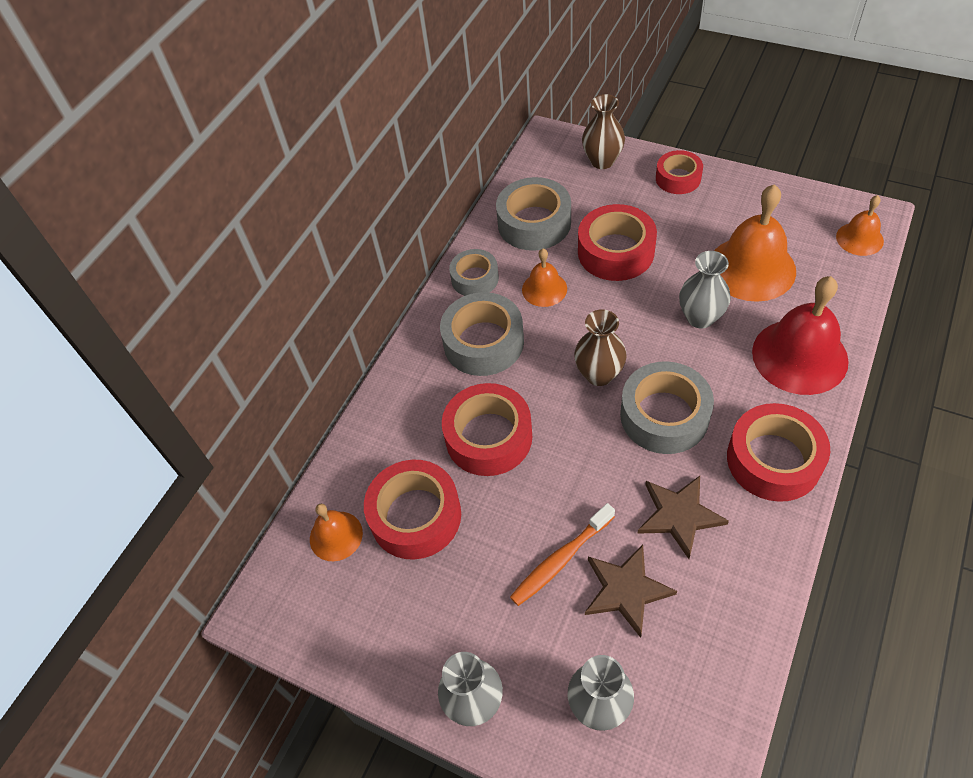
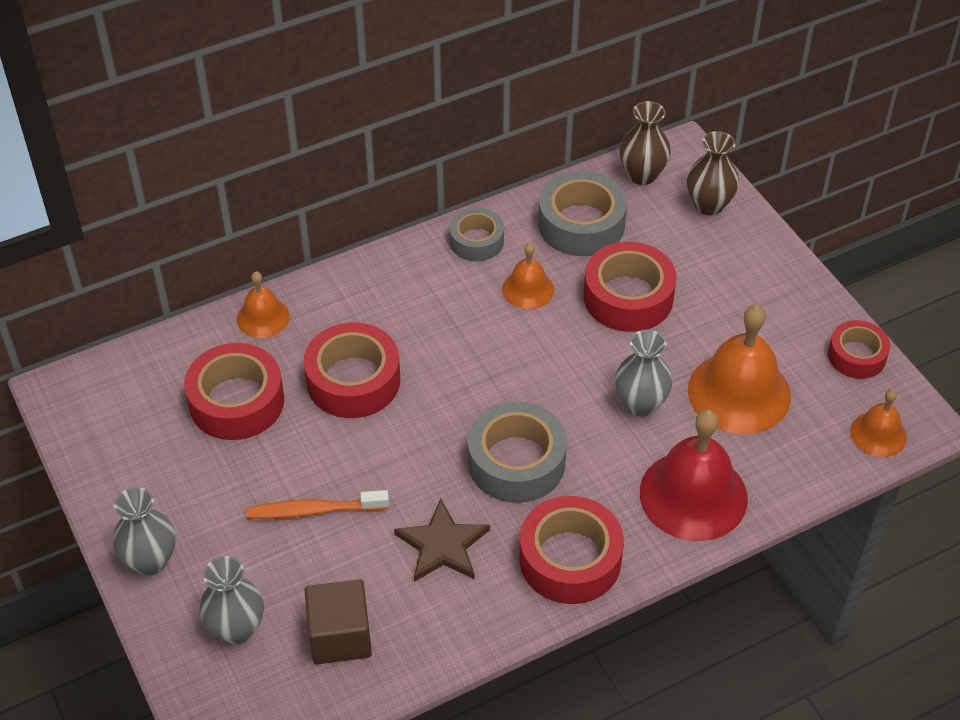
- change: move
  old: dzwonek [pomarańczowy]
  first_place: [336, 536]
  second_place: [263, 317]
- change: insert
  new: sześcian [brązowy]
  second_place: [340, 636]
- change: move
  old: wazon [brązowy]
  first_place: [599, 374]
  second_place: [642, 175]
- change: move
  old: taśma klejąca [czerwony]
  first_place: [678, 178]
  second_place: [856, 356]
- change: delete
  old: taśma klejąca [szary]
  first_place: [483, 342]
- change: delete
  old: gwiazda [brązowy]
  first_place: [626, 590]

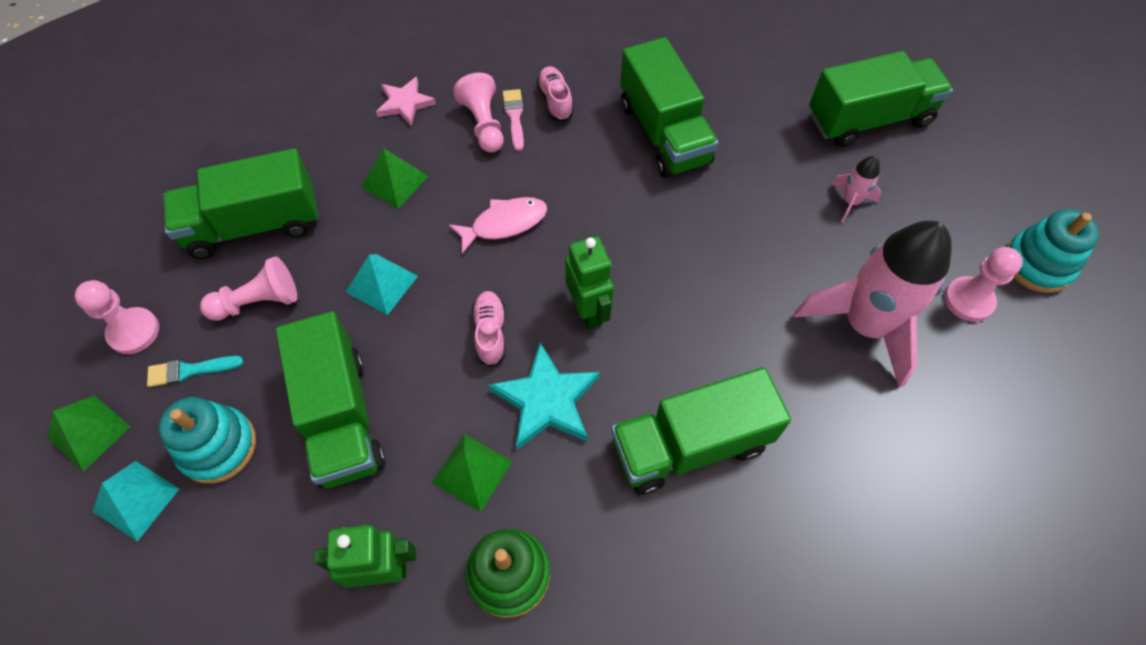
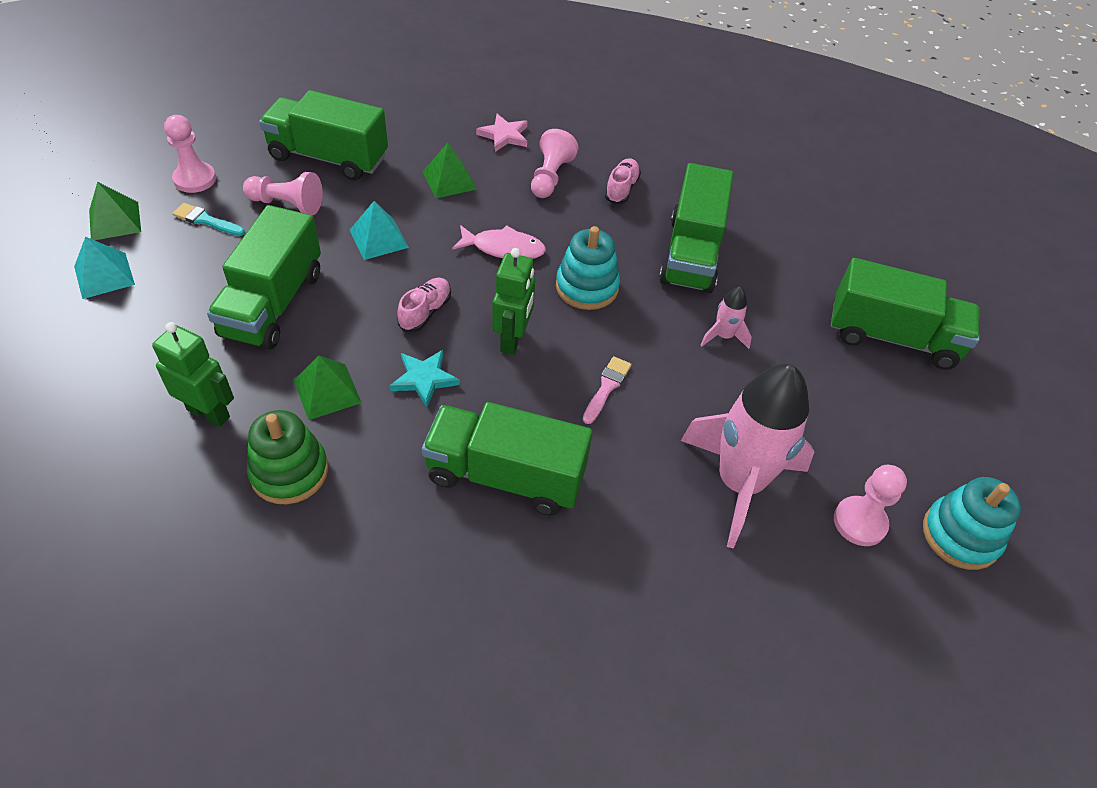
- change: resize
  old: gwiazda [turkusowy]
  first_place: [546, 400]
  second_place: [424, 379]
  factor: 0.65
- change: move
  old: zabawka nakładanka [turkusowy]
  first_place: [218, 446]
  second_place: [587, 287]
- change: move
  old: pędzel [różowy]
  first_place: [514, 116]
  second_place: [607, 387]
- change: move
  old: rakieta [różowy]
  first_place: [850, 202]
  second_place: [723, 336]

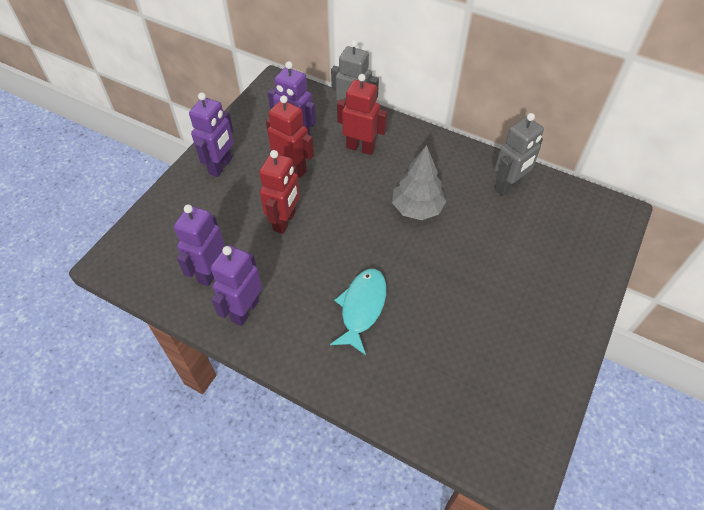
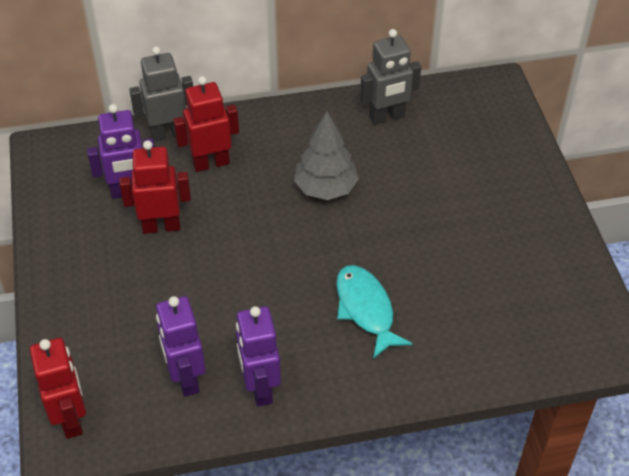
- change: move
  old: robot [czerwony]
  first_place: [285, 221]
  second_place: [71, 419]
- change: rotate
  old: robot [szary]
  first_place: [508, 186]
  second_place: [387, 117]
  degrees: 60
- change: delete
  old: robot [fioletowy]
  first_place: [221, 166]

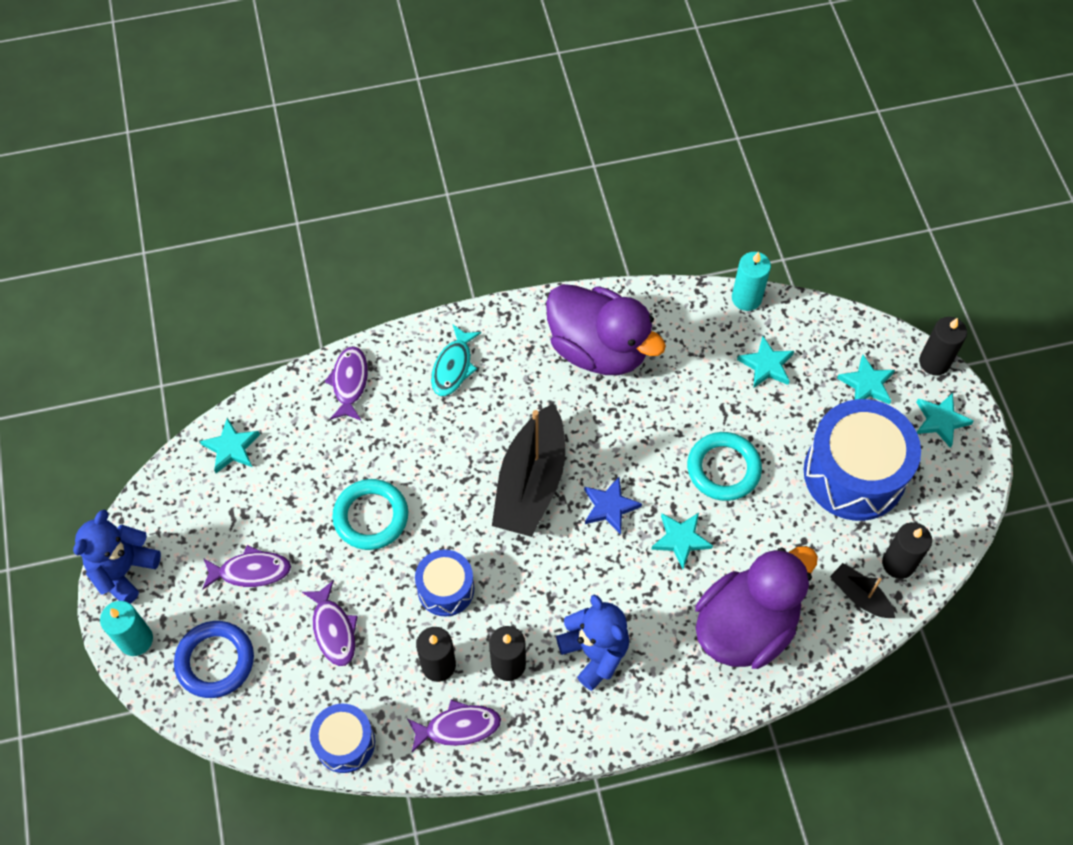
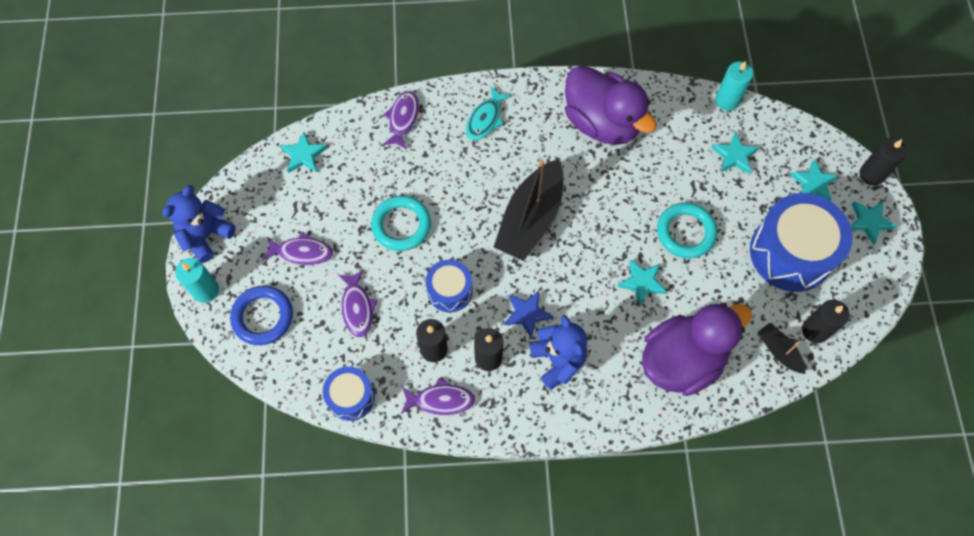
- change: move
  old: gwiazda [niebieski]
  first_place: [610, 507]
  second_place: [527, 314]

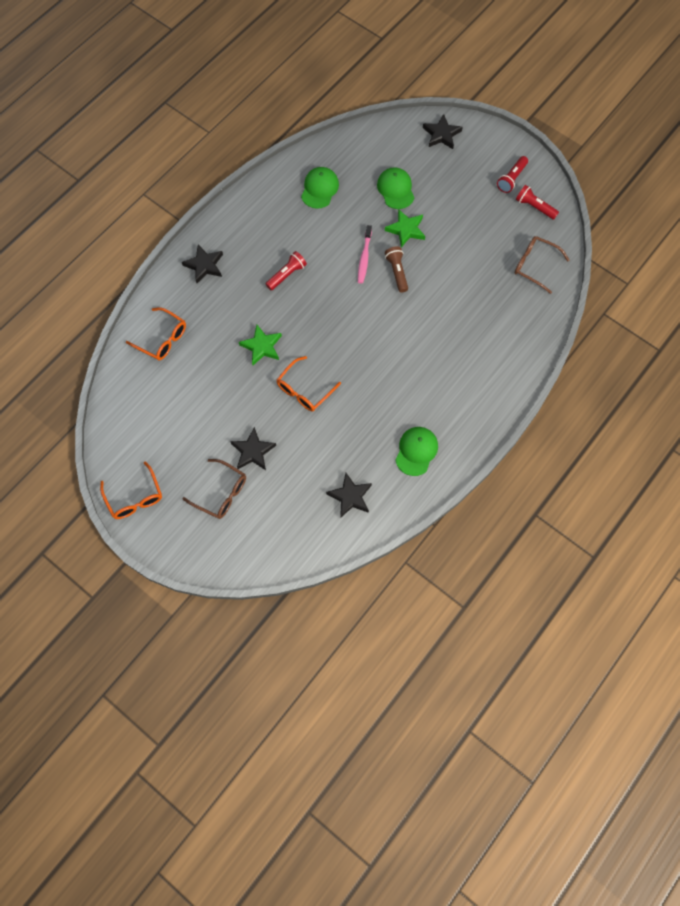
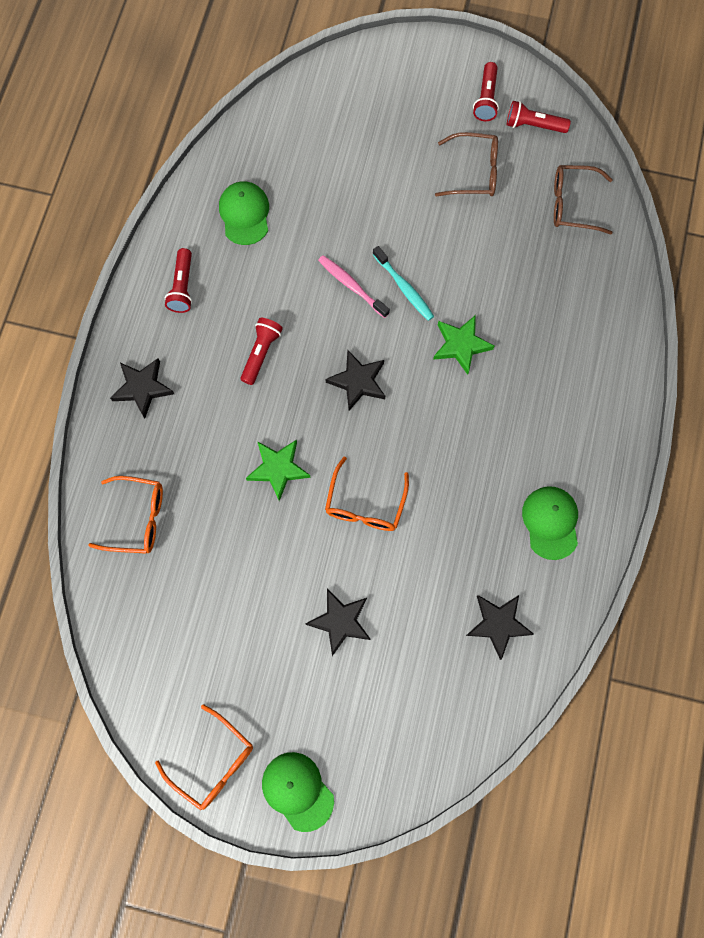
- change: insert
  new: latarka [czerwony]
  second_place: [182, 287]
- change: move
  old: czapka [zielony]
  first_place: [395, 189]
  second_place: [297, 791]
- change: rotate
  old: szczoteczka do zębów [różowy]
  first_place: [364, 258]
  second_place: [351, 286]
  degrees: 150
- change: move
  old: gwiazda [czarny]
  first_place: [441, 134]
  second_place: [358, 382]
- change: replace
  old: latarka [brązowy]
  new: szczoteczka do zębów [turkusowy]
  first_place: [397, 272]
  second_place: [404, 287]
- change: move
  old: gwiazda [zielony]
  first_place: [406, 229]
  second_place: [461, 345]
- change: move
  old: okulary [brązowy]
  first_place: [221, 493]
  second_place: [474, 172]

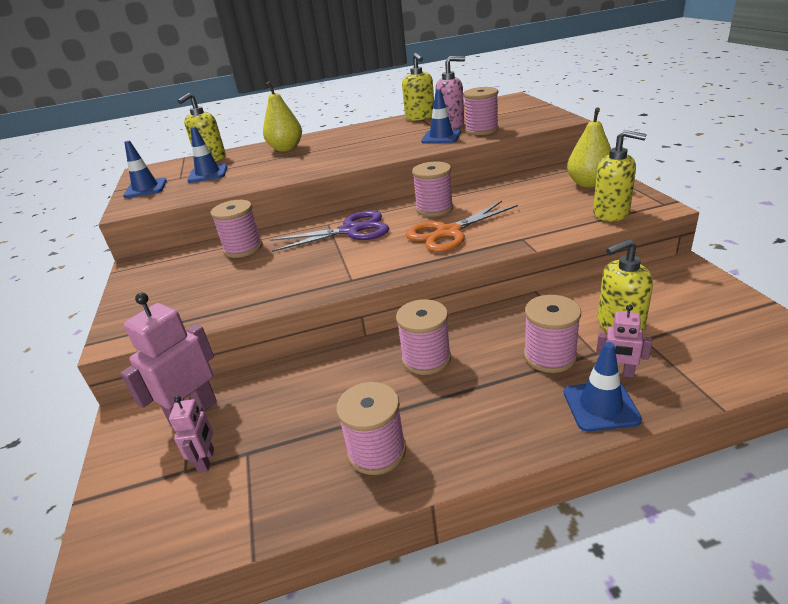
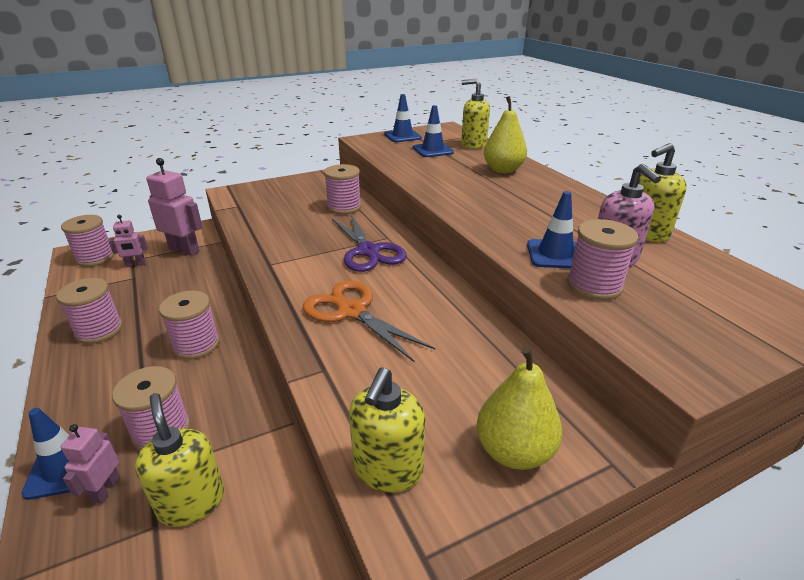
- change: move
  old: szpulka [różowy]
  first_place: [434, 209]
  second_place: [95, 258]

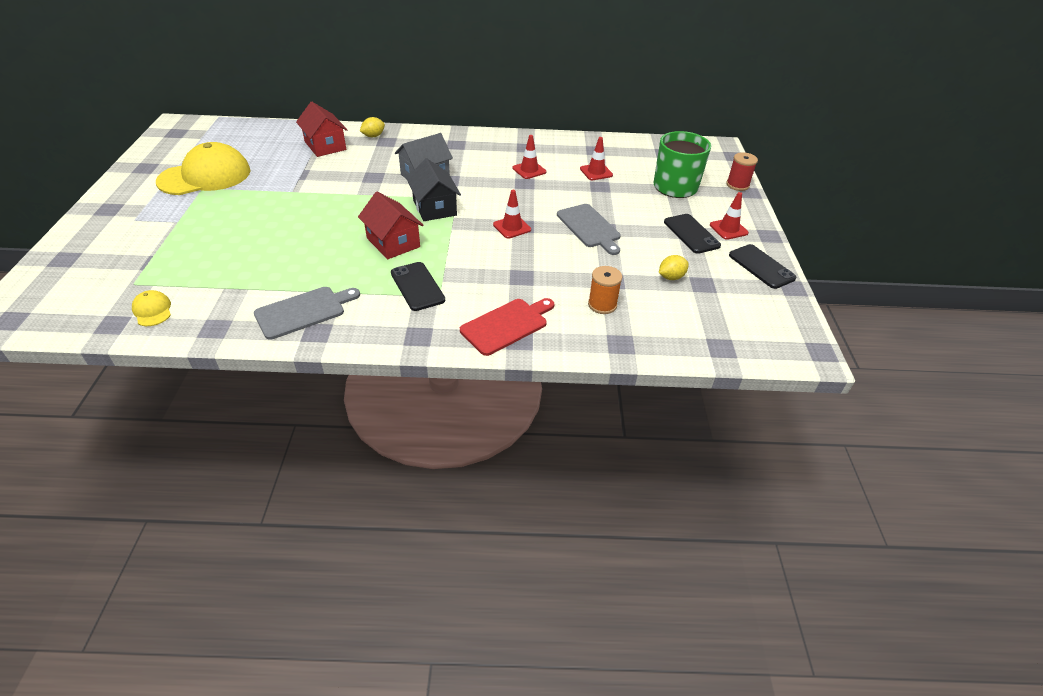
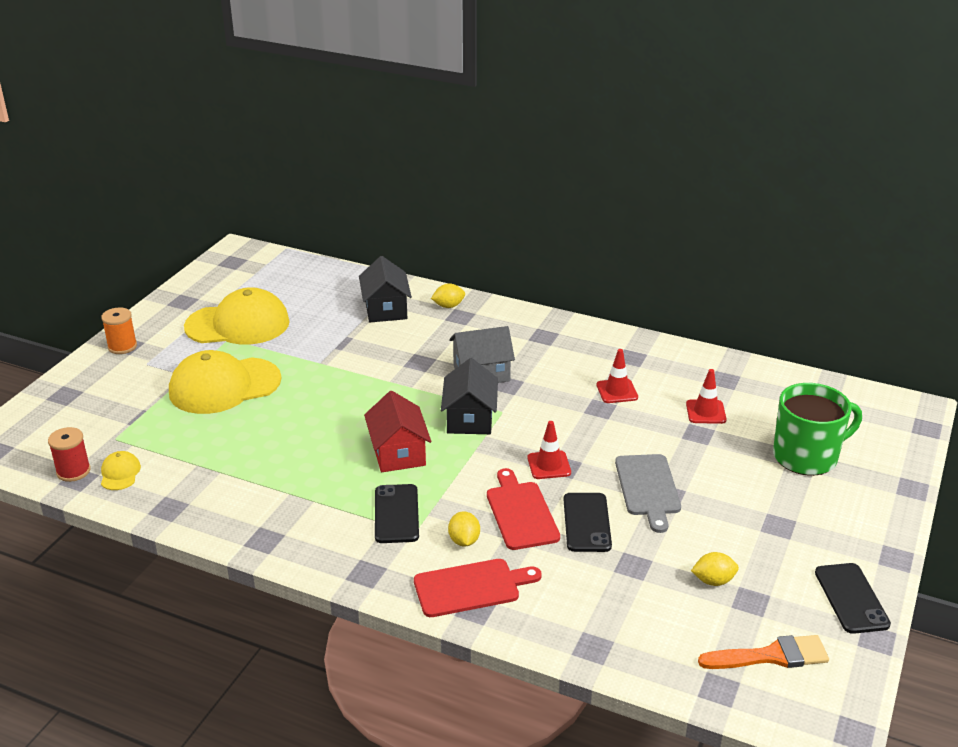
- change: move
  old: szpulka [czerwony]
  first_place: [737, 185]
  second_place: [73, 471]
- change: move
  old: szpulka [pomarańczowy]
  first_place: [602, 305]
  second_place: [122, 346]
- change: insert
  new: czapka [żółty]
  second_place: [224, 386]
- change: recolor
  old: domek [czerwony]
  new: domek [czarny]
  first_place: [325, 146]
  second_place: [386, 309]
- change: insert
  new: cytryna [żółty]
  second_place: [464, 541]
- change: insert
  new: deska do krojenia [czerwony]
  second_place: [521, 513]
- change: move
  old: telefon [czarny]
  first_place: [691, 234]
  second_place: [587, 522]
- change: insert
  new: pędzel [pomarańczowy]
  second_place: [770, 656]
- change: delete
  old: deska do krojenia [szary]
  first_place: [303, 311]
- change: delete
  old: pachołek [czerwony]
  first_place: [728, 229]

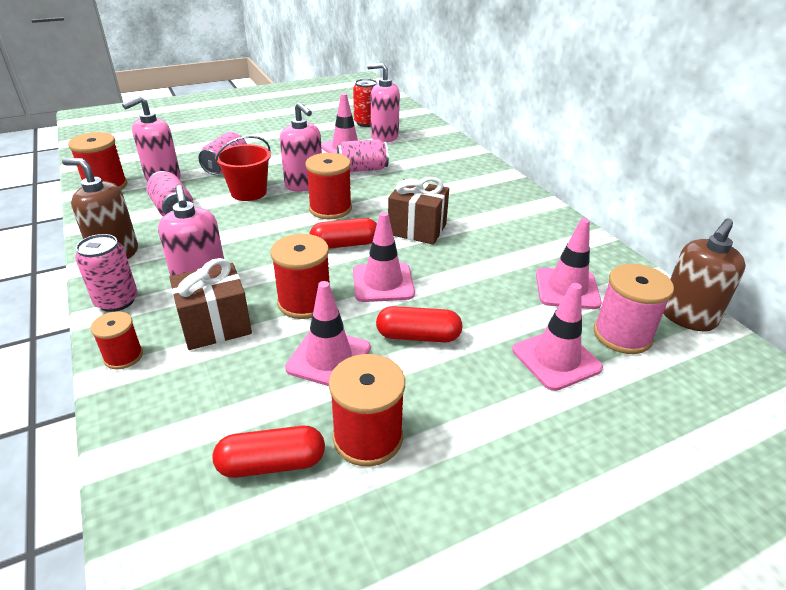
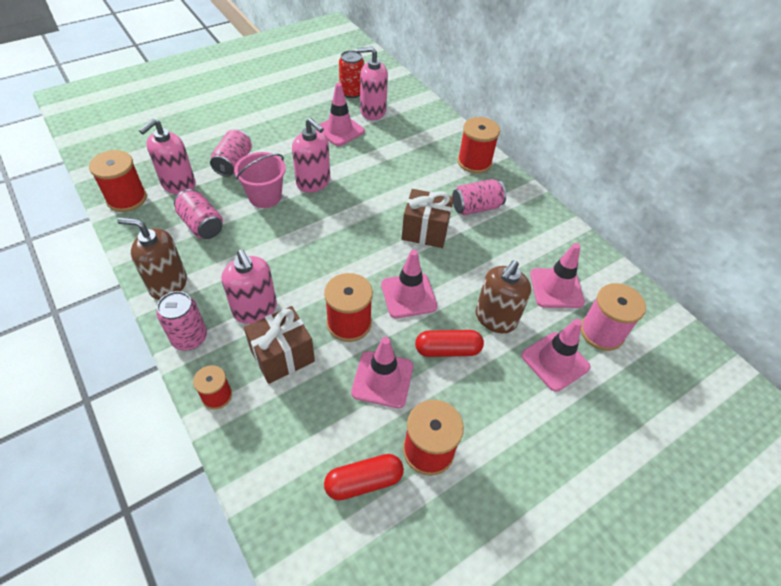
- change: recolor
  old: wiadro [czerwony]
  new: wiadro [różowy]
  first_place: [248, 192]
  second_place: [265, 196]
- change: move
  old: puszka [różowy]
  first_place: [362, 169]
  second_place: [476, 207]
- change: move
  old: szpulka [czerwony]
  first_place: [330, 209]
  second_place: [474, 162]
- change: move
  old: dozownik mydła [brązowy]
  first_place: [687, 317]
  second_place: [495, 318]
- change: delete
  old: kapsułka [czerwony]
  first_place: [345, 244]

